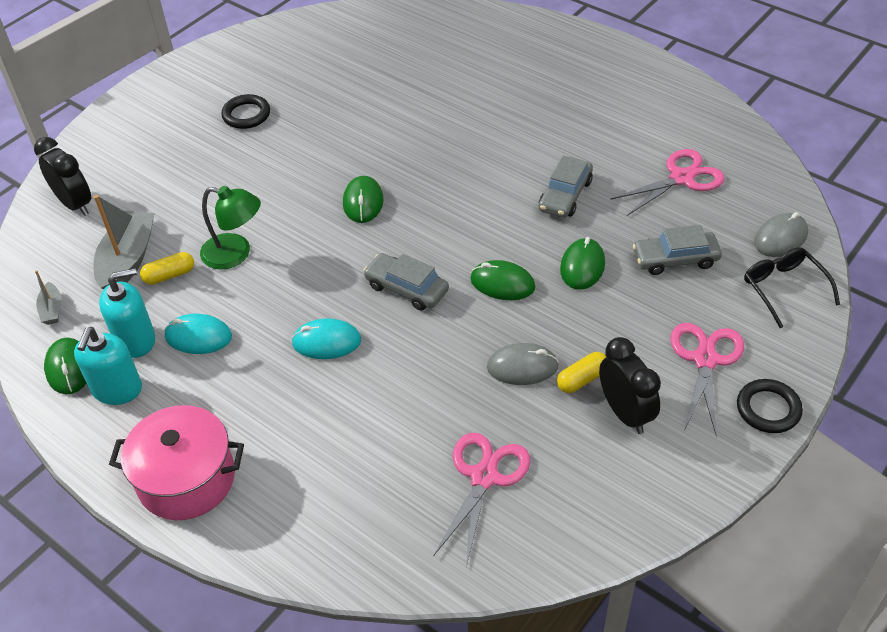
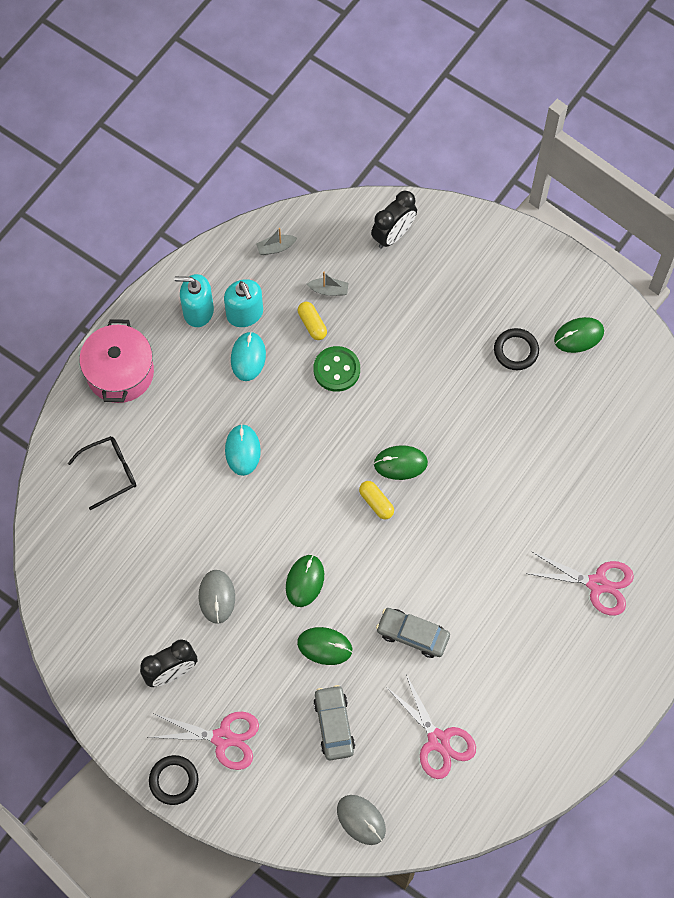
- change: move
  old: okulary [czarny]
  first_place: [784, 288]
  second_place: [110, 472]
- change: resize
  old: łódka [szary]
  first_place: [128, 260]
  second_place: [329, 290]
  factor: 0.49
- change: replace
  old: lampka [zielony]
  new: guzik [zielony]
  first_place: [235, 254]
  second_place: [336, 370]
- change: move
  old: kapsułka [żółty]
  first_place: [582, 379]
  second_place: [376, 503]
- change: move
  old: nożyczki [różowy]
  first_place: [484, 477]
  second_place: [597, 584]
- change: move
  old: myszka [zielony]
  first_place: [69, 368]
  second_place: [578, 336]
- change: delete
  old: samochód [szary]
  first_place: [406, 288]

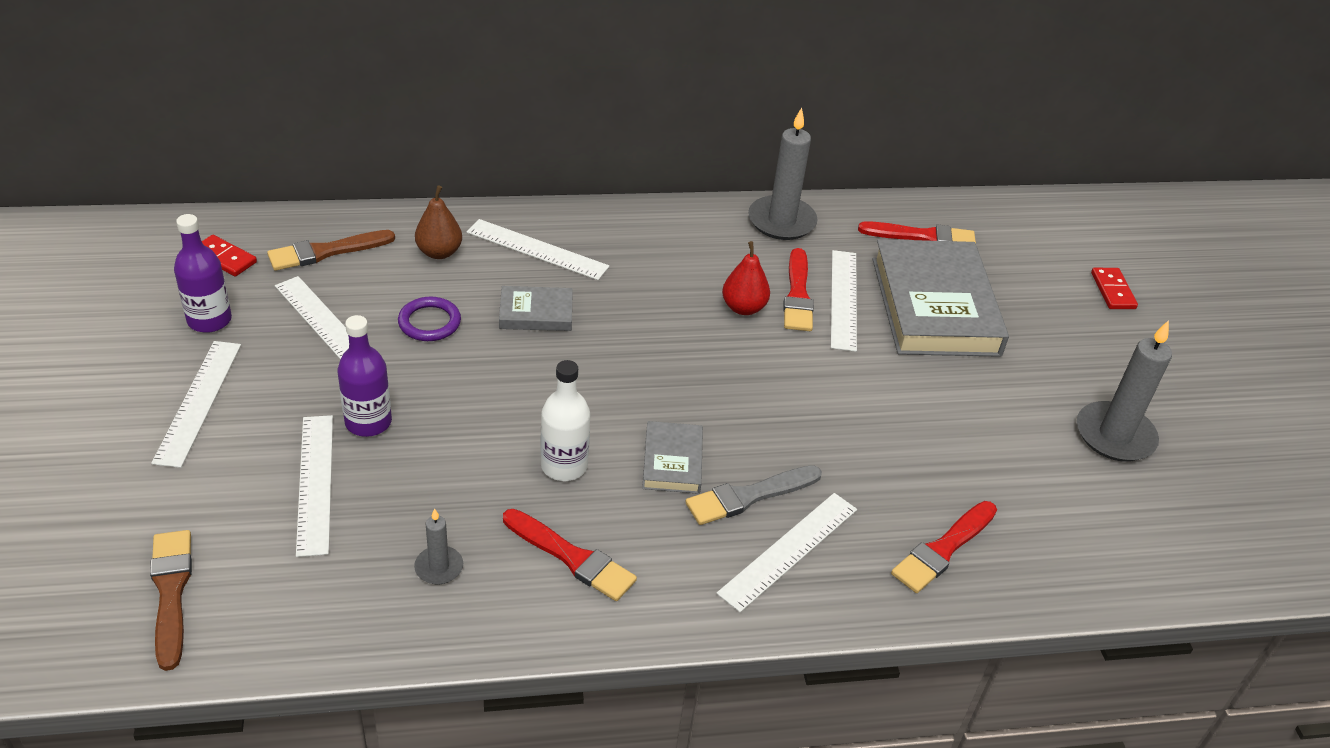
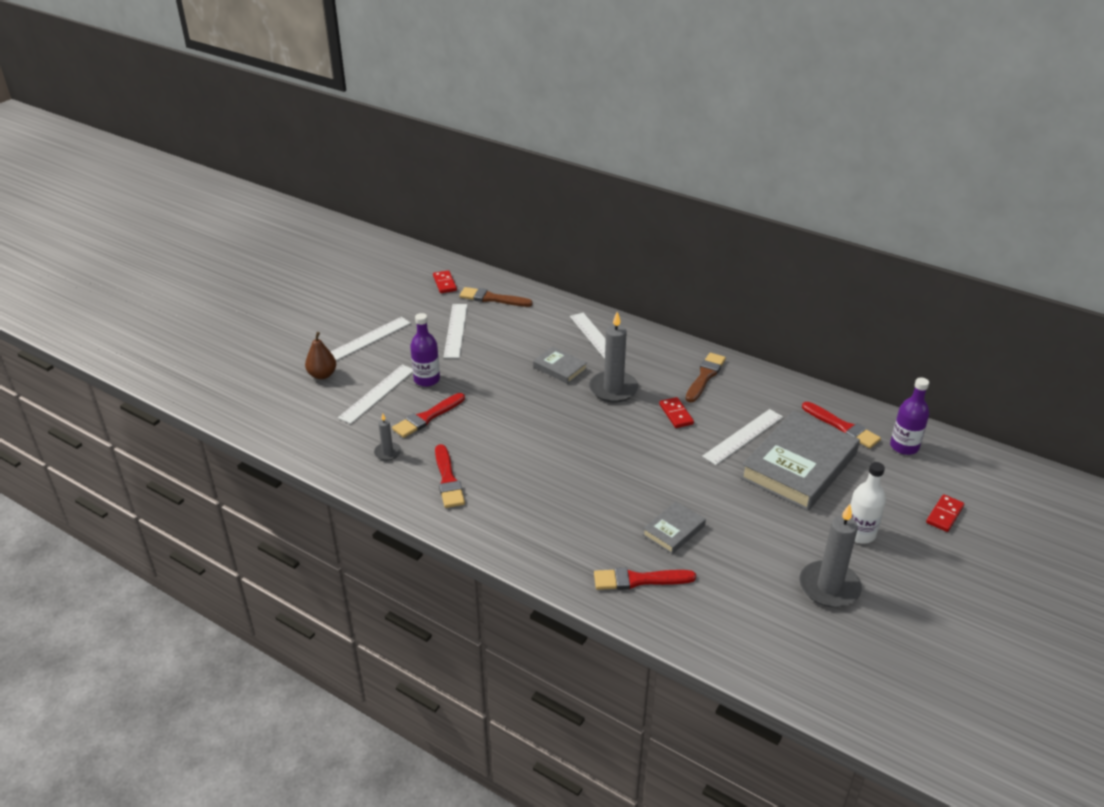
- change: move
  old: gruszka [brązowy]
  first_place: [439, 252]
  second_place: [322, 375]
- change: move
  old: pędzel [czerwony]
  first_place: [797, 295]
  second_place: [427, 417]
- change: move
  old: świeca [szary]
  first_place: [781, 221]
  second_place: [613, 389]
- change: move
  old: książka [szary]
  first_place: [672, 461]
  second_place: [673, 530]
- change: replace
  old: gruszka [czerwony]
  new: kostka domina [czerwony]
  first_place: [743, 308]
  second_place: [676, 414]
- change: move
  old: pędzel [brązowy]
  first_place: [171, 592]
  second_place: [705, 376]
- change: move
  old: butelka [biały]
  first_place: [564, 466]
  second_place: [859, 534]
- change: move
  old: butelka [fioletowy]
  first_place: [209, 320]
  second_place: [904, 447]
- change: delete
  old: pierścień [fioletowy]
  first_place: [429, 322]
- change: delete
  old: pędzel [szary]
  first_place: [749, 496]
- change: delete
  old: linijka [biały]
  first_place: [789, 550]

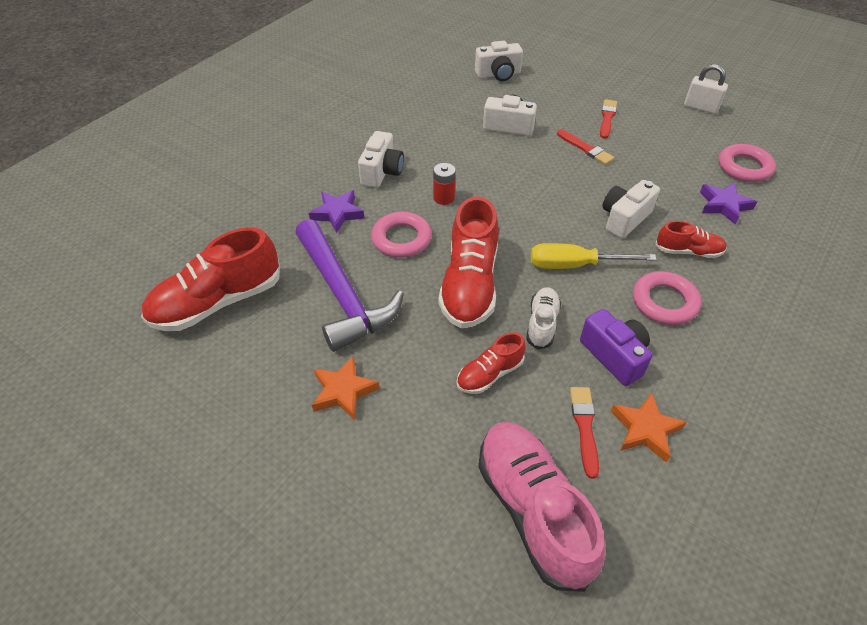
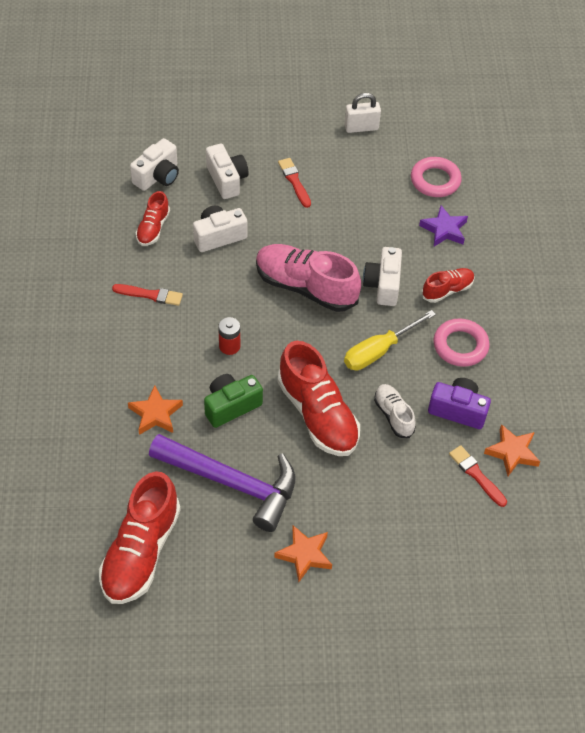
- change: move
  old: pędzel [czerwony]
  first_place: [585, 148]
  second_place: [150, 295]
- change: recolor
  old: gwiazda [fioletowy]
  new: gwiazda [pomarańczowy]
  first_place: [337, 213]
  second_place: [155, 414]
- change: move
  old: but [czerwony]
  first_place: [489, 374]
  second_place: [153, 228]
- change: replace
  old: pierścień [różowy]
  new: aparat fotograficzny [zielony]
  first_place: [401, 239]
  second_place: [231, 406]
- change: move
  old: aparat fotograficzny [biały]
  first_place: [382, 172]
  second_place: [227, 180]
- change: move
  old: but [różowy]
  first_place: [532, 510]
  second_place: [305, 287]

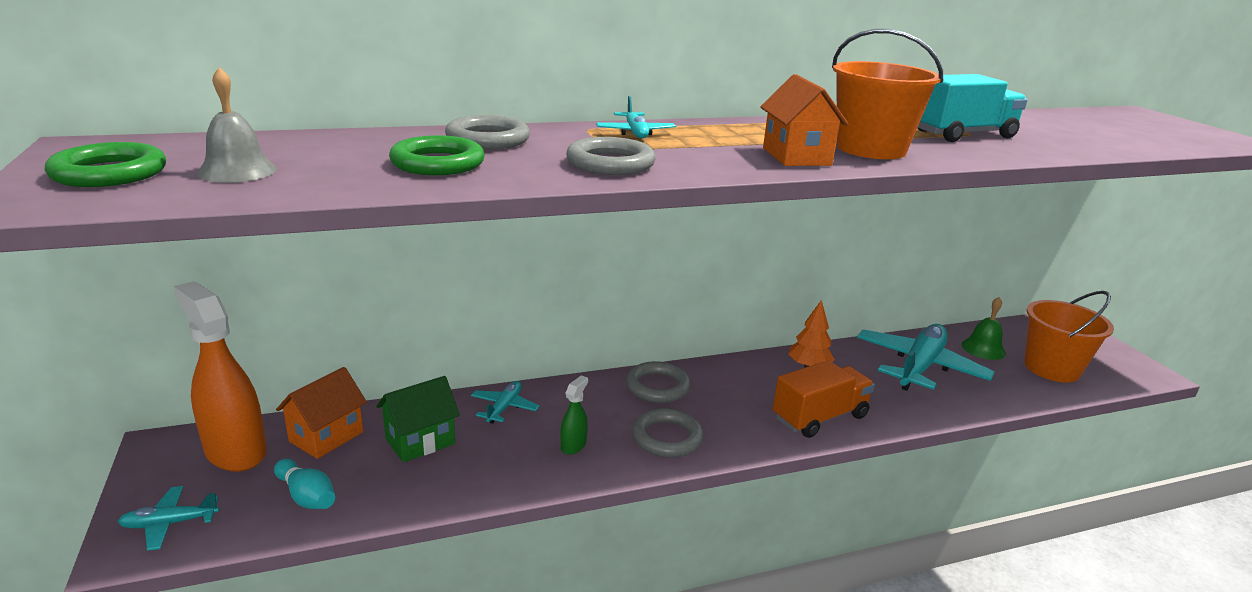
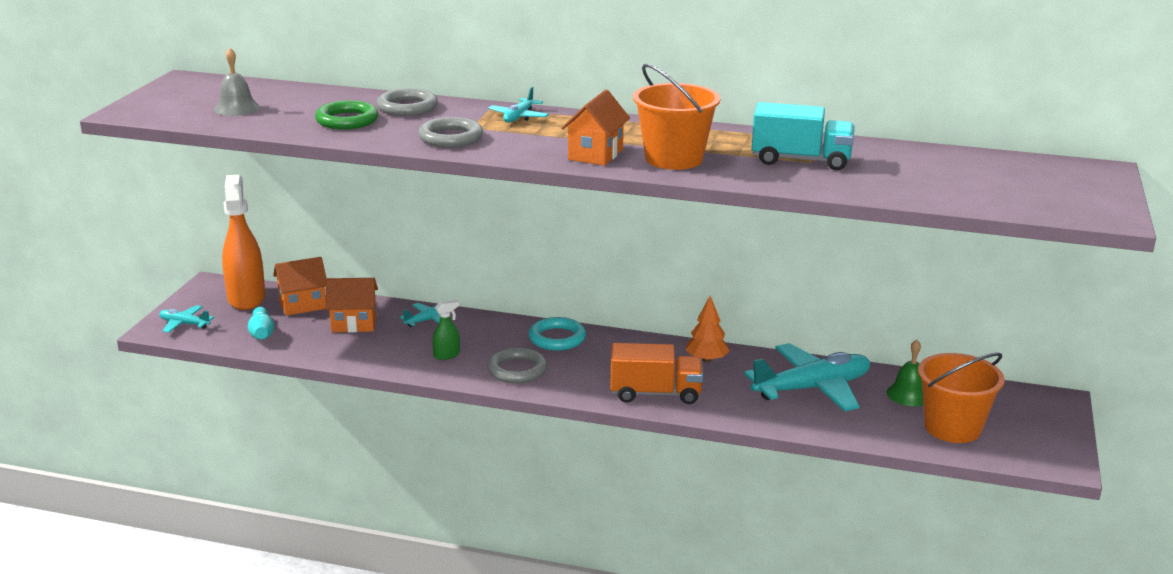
- change: recolor
  old: domek [zielony]
  new: domek [pomarańczowy]
  first_place: [420, 441]
  second_place: [354, 324]
- change: recolor
  old: pierścień [szary]
  new: pierścień [turkusowy]
  first_place: [657, 387]
  second_place: [557, 338]
- change: delete
  old: pierścień [zielony]
  first_place: [109, 173]

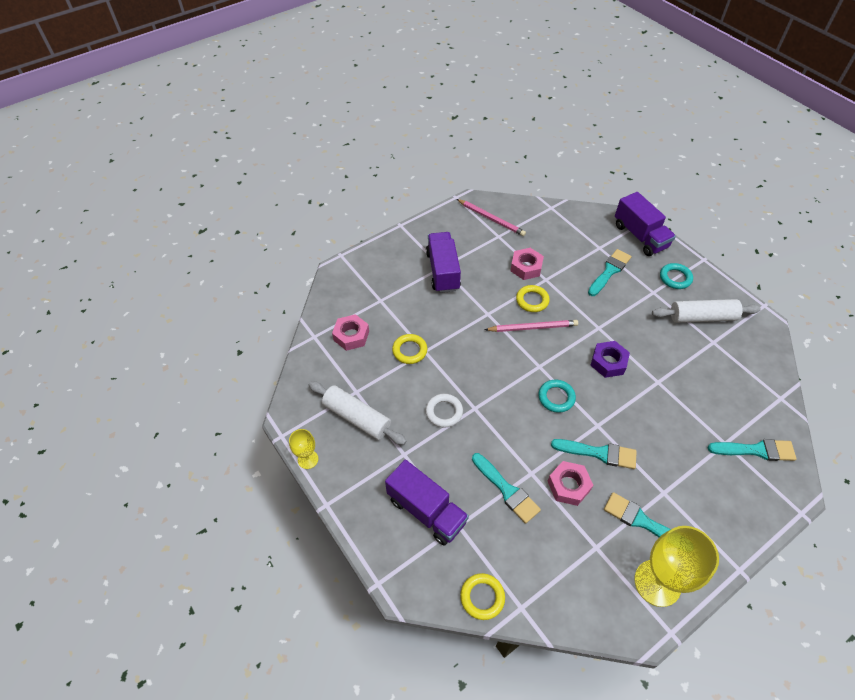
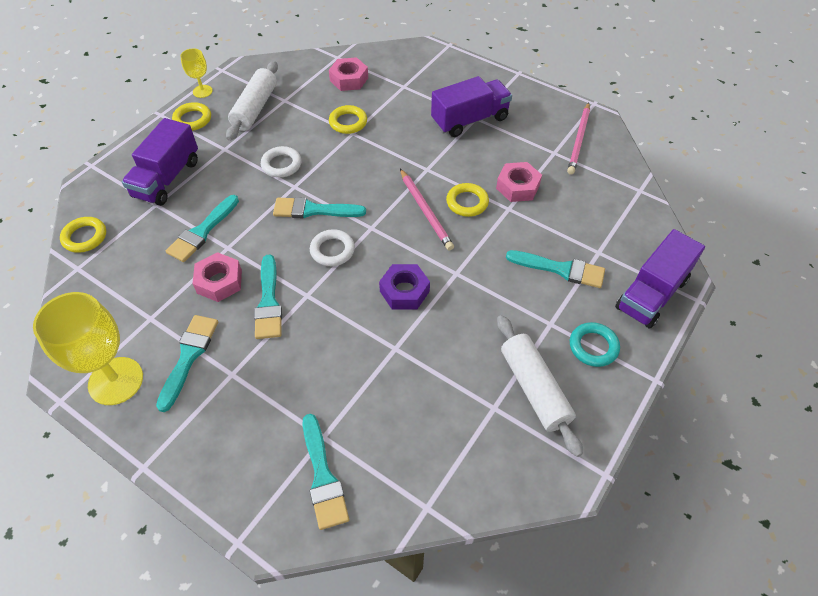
- change: insert
  new: pierścień [żółty]
  second_place: [192, 119]
- change: insert
  new: pędzel [turkusowy]
  second_place: [313, 210]
- change: recolor
  old: pierścień [turkusowy]
  new: pierścień [biały]
  first_place: [556, 397]
  second_place: [332, 250]

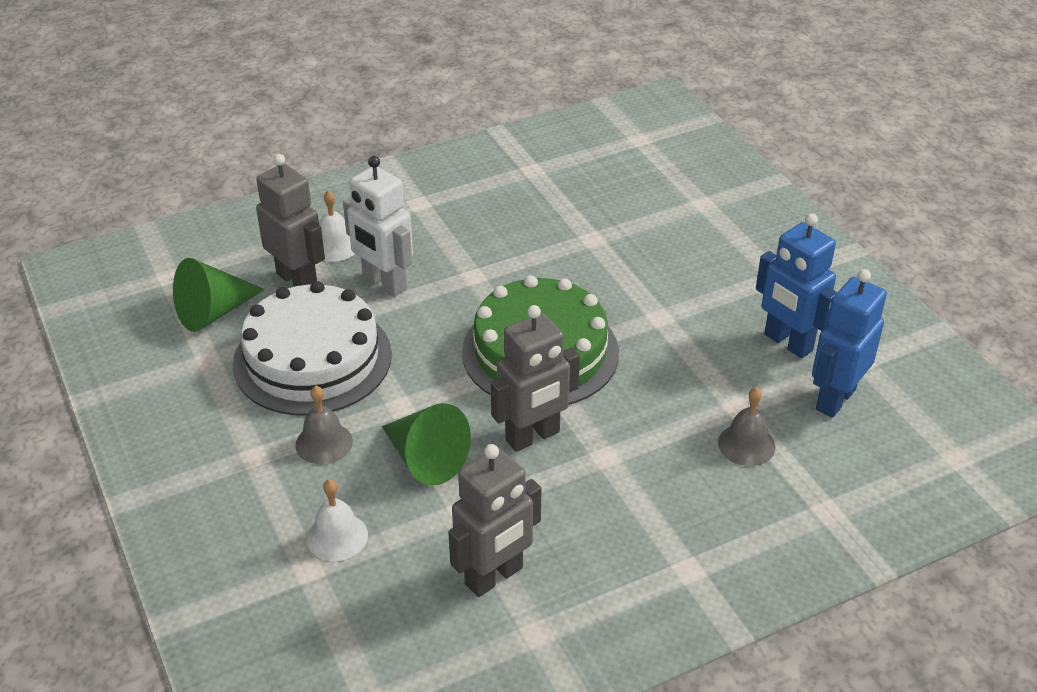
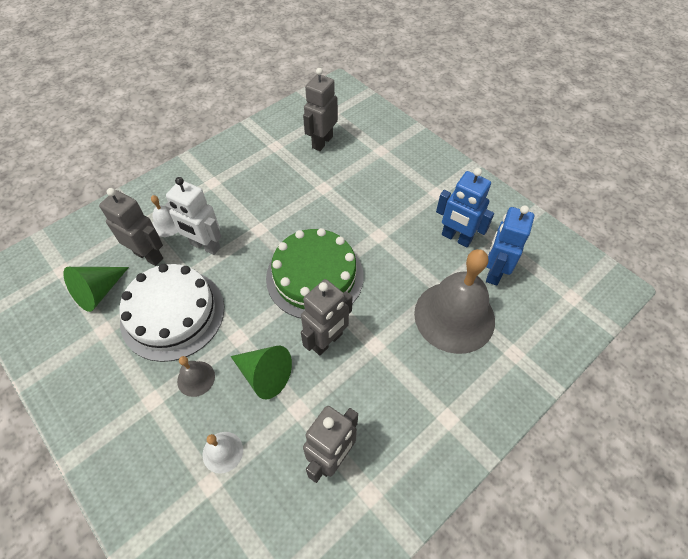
- change: insert
  new: robot [szary]
  second_place: [322, 142]
- change: resize
  old: dzwonek [szary]
  first_place: [746, 444]
  second_place: [454, 316]
  factor: 2.32

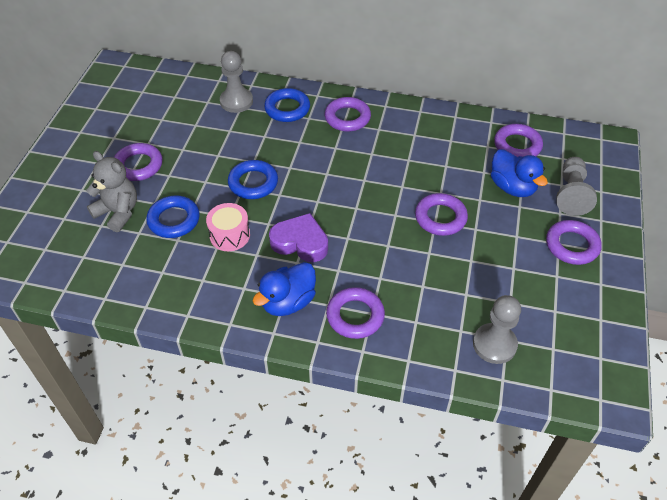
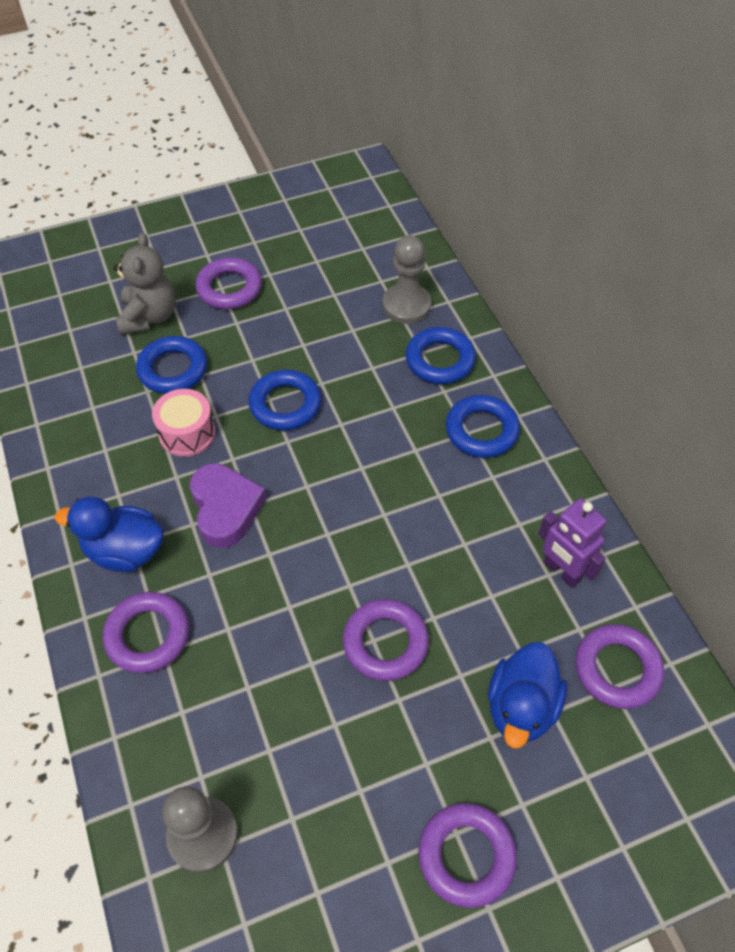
- change: recolor
  old: pierścień [fioletowy]
  new: pierścień [niebieski]
  first_place: [347, 118]
  second_place: [481, 430]
- change: insert
  new: robot [fioletowy]
  second_place: [562, 571]
- change: delete
  old: pionek [szary]
  first_place: [571, 194]

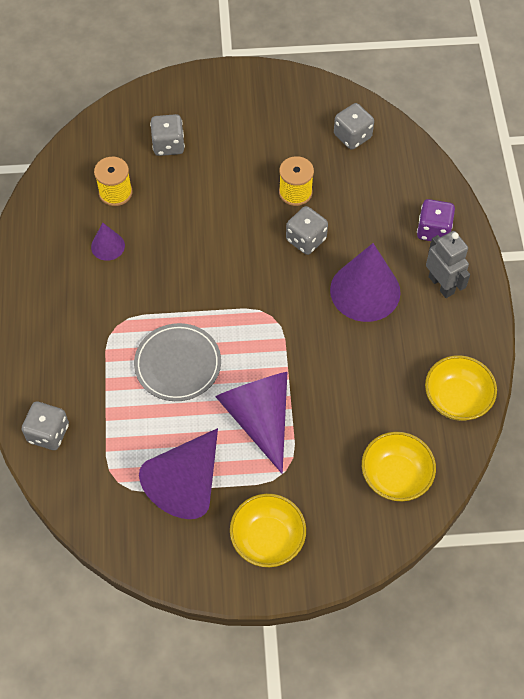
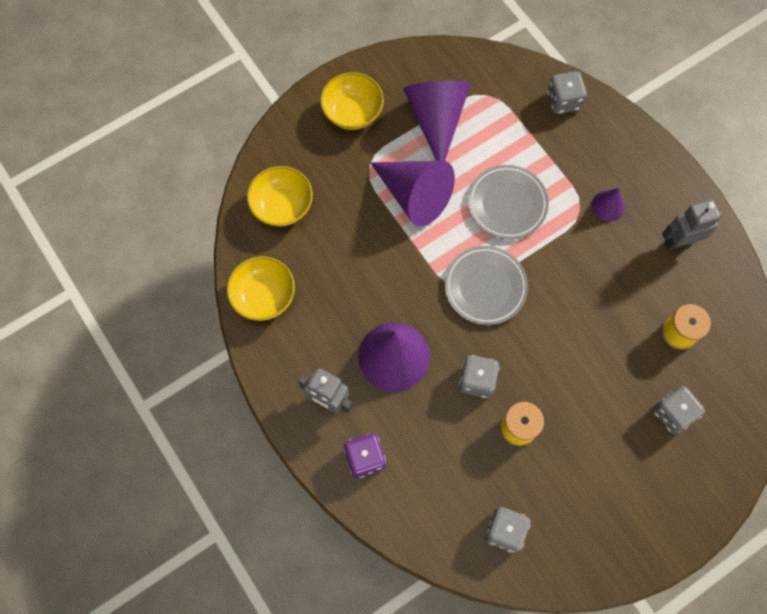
- change: insert
  new: talerz [szary]
  second_place: [485, 287]
- change: move
  old: stożek [fioletowy]
  first_place: [108, 246]
  second_place: [608, 205]
- change: insert
  new: robot [szary]
  second_place: [679, 241]

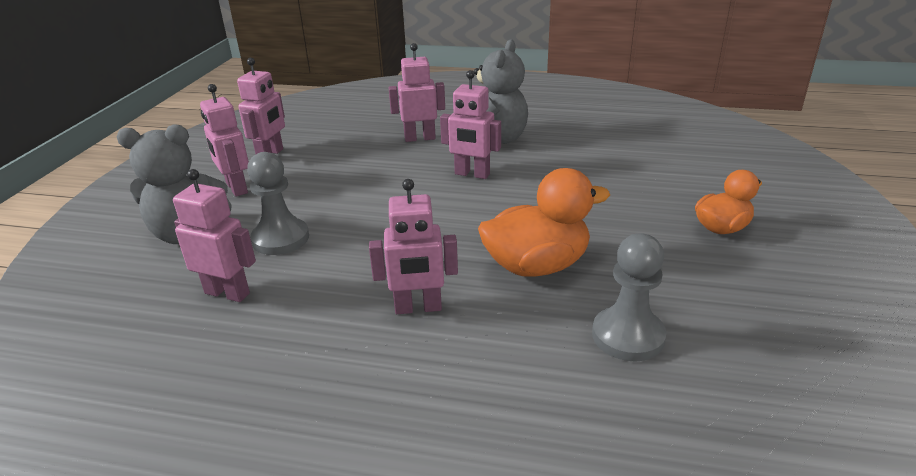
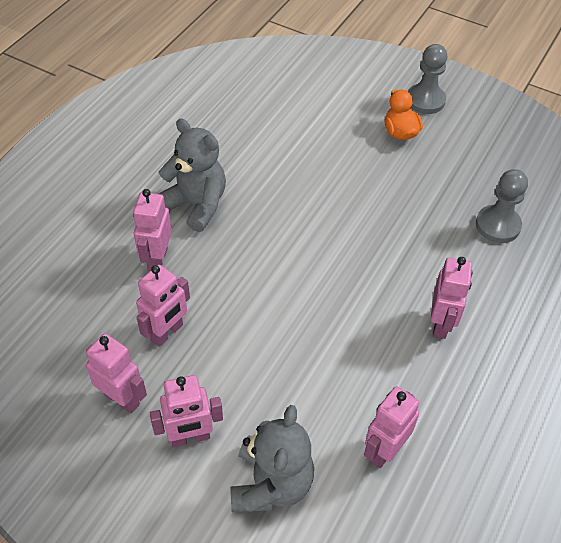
- change: move
  old: robot [różowy]
  first_place: [472, 174]
  second_place: [167, 332]
- change: move
  old: pionek [szary]
  first_place: [280, 239]
  second_place: [425, 100]
- change: delete
  old: kaczka [pomarańczowy]
  first_place: [536, 266]

